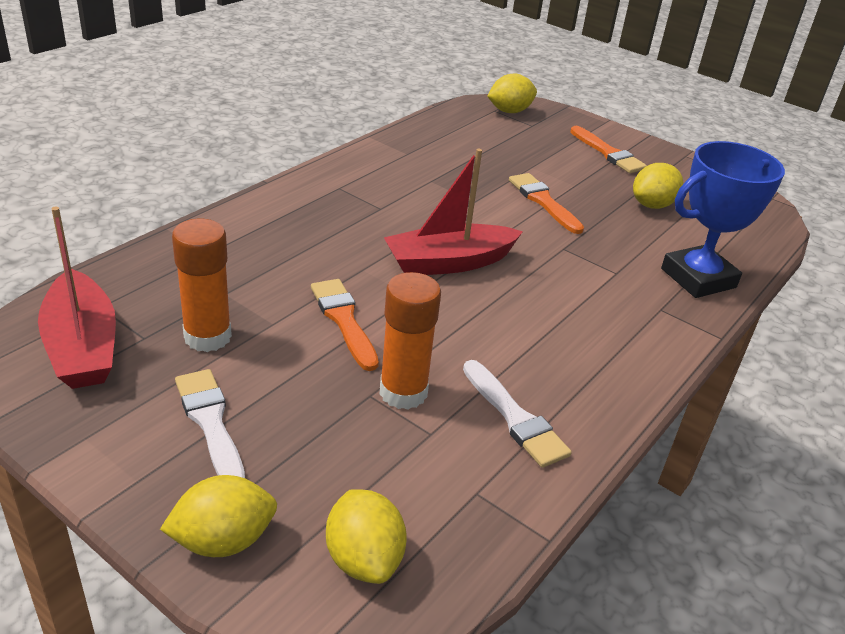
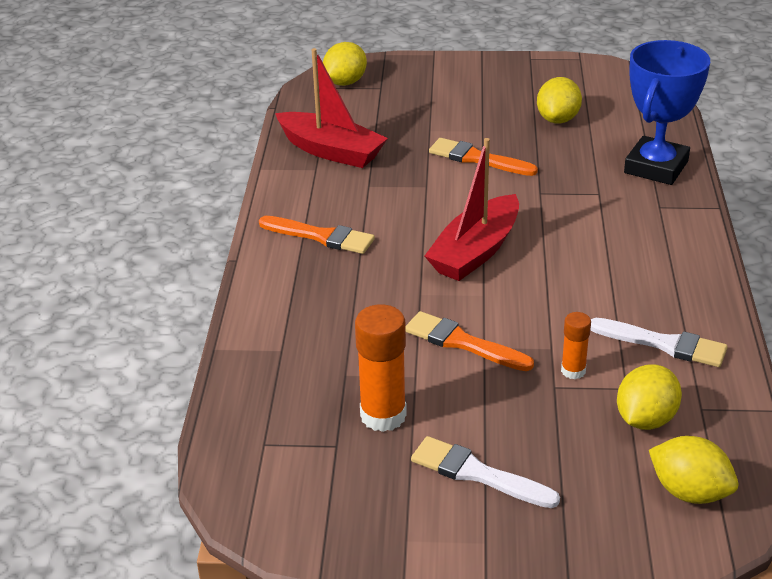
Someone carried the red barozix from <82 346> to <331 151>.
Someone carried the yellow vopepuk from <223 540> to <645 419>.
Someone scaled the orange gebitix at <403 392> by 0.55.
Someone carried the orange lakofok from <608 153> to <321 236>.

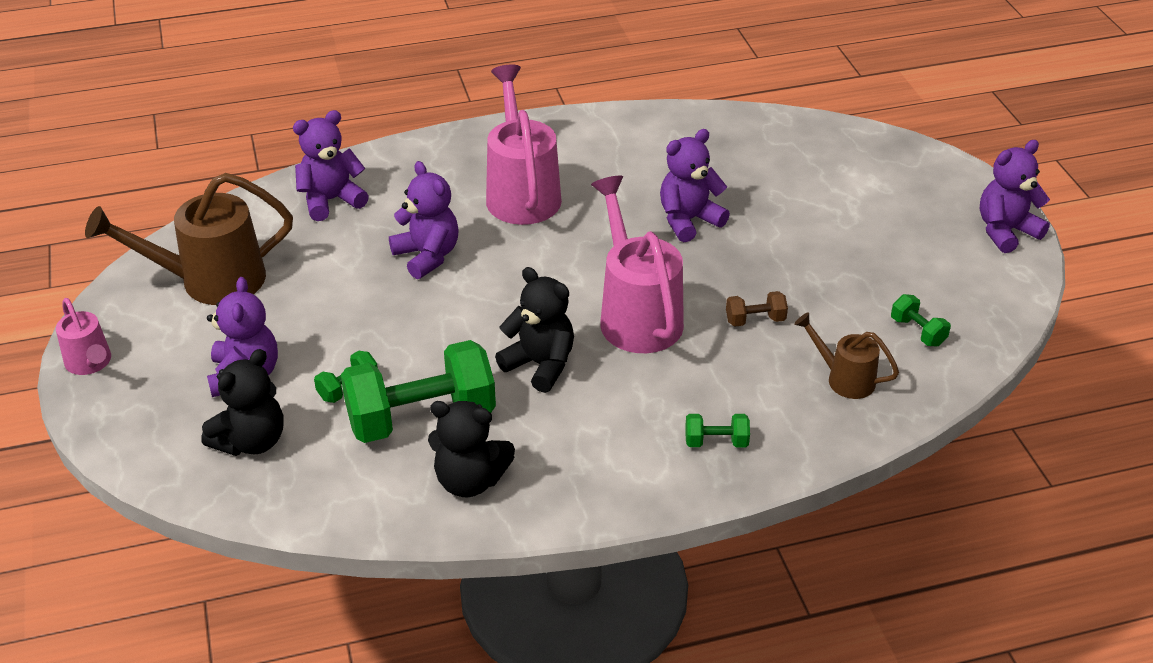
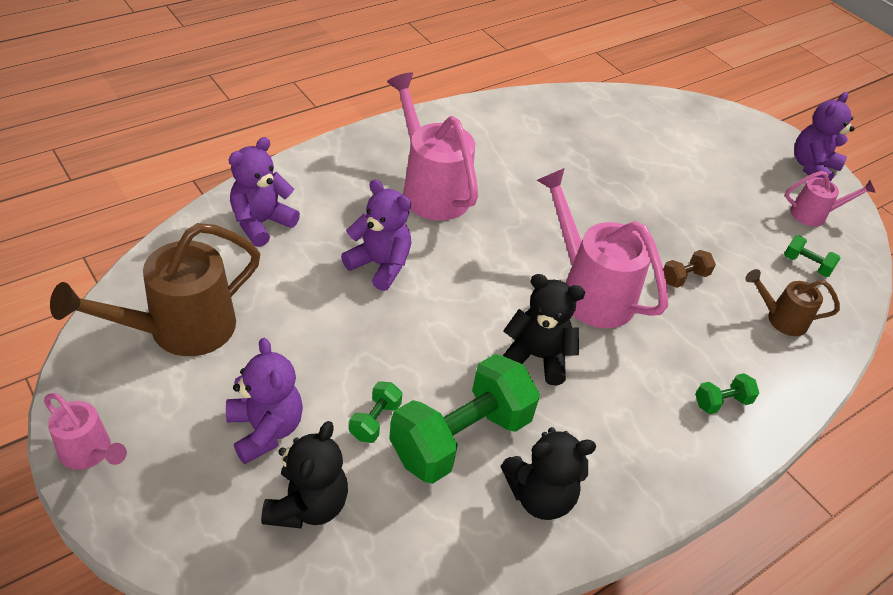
Someone took away the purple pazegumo at <688 220>.
Someone put down the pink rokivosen at <814 215>.

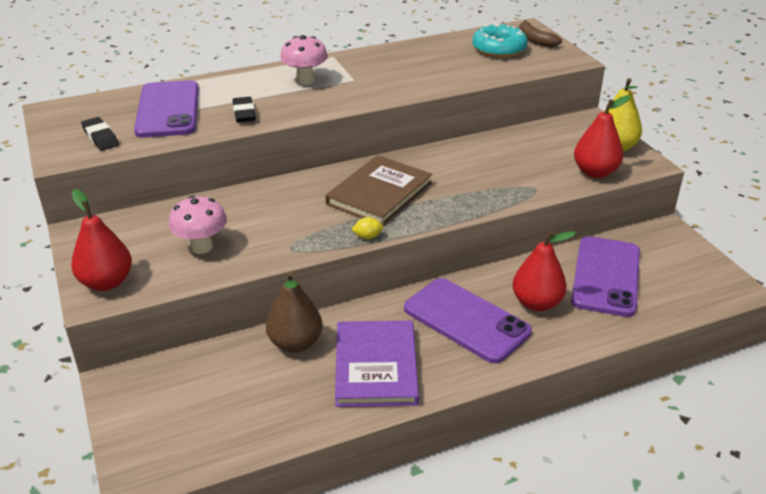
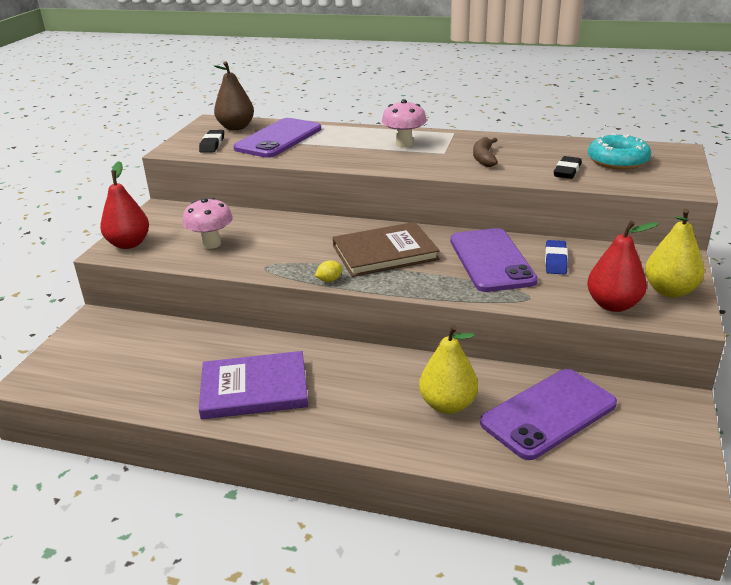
Someone carried the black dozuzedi from <244 113> to <567 171>.
Someone carried the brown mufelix from <295 343> to <236 127>.
Someone rotated the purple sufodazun at <376 366> by 45 degrees clockwise.
Someone rotated the yellow vopepuk at <367 237> by 60 degrees counterclockwise.
Someone carried the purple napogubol from <466 320> to <491 260>.
Someone repainted the red mufelix at <536 303>, which became the yellow mufelix at <448 405>.
Someone carried the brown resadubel from <535 40> to <484 158>.
Someone put down the blue dozuzedi at <555 261>.

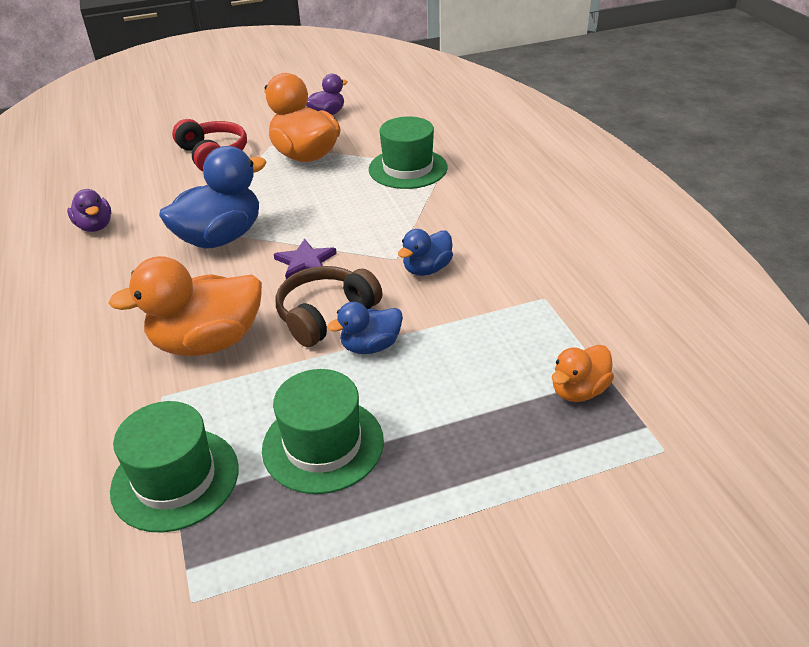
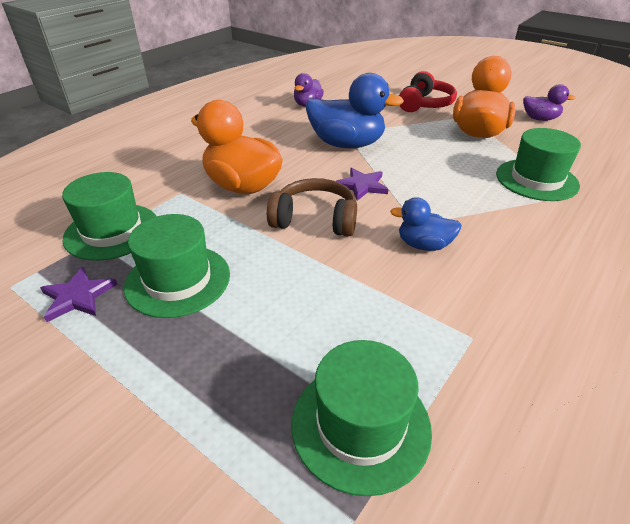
Someone took away the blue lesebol at <370 346>.
Someone swapped the orange lesebol at <578 390> for the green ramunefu at <360 425>.
Someone put down the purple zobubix at <78 296>.

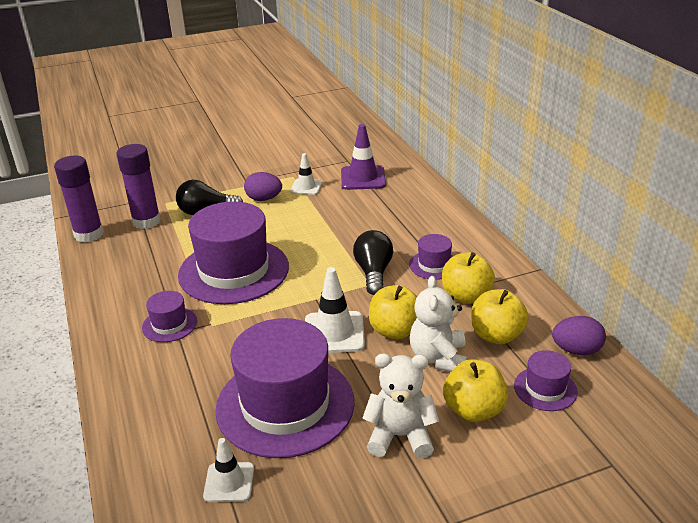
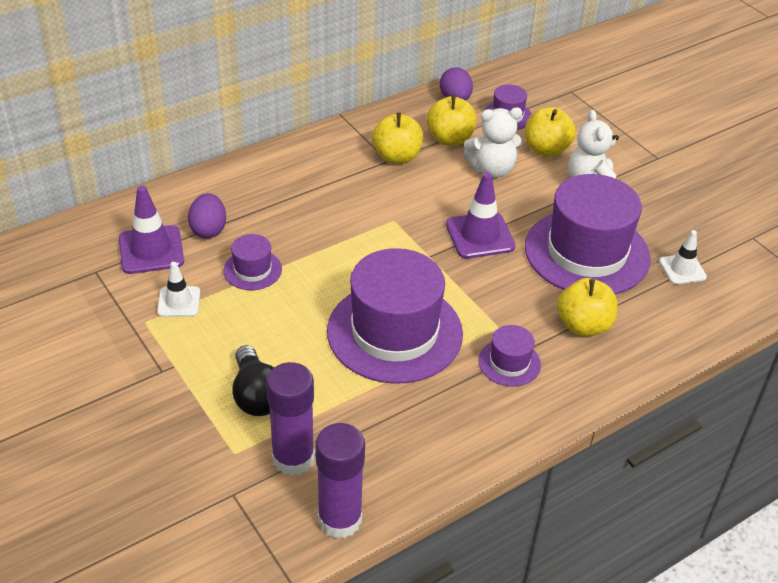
Someone carried the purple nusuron from <264 199> to <208 229>.
Someone repainted the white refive at <334 333>, which became the purple refive at <480 235>.
Someone took away the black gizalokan at <373 273>.
Someone carried the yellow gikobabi from <395 331> to <583 325>.
Someone carried the purple ramunefu from <434 265> to <252 270>.

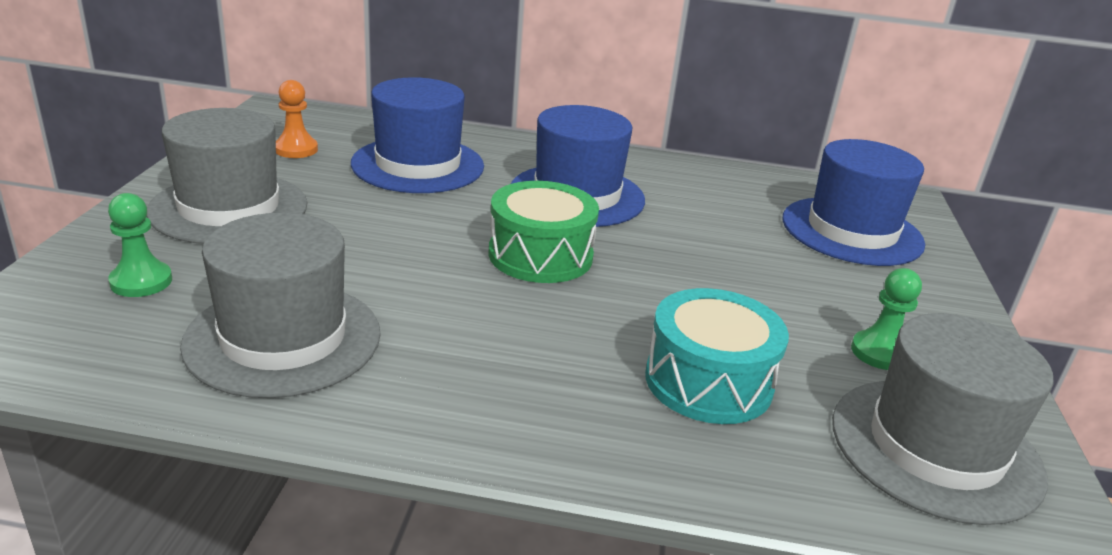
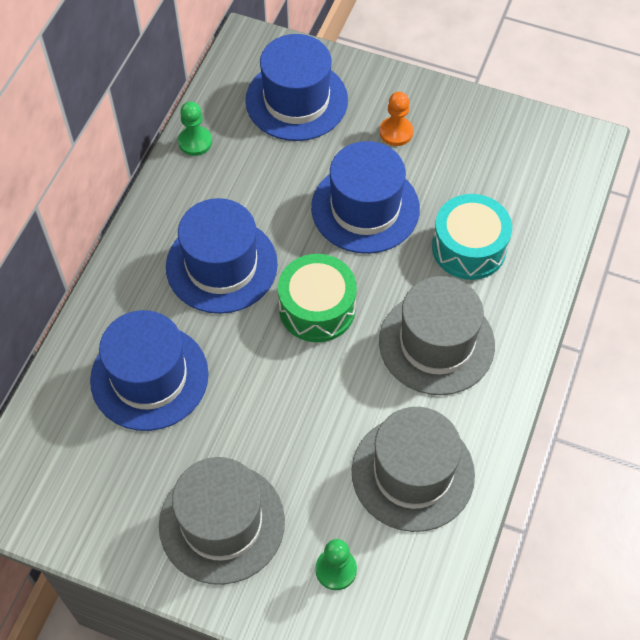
Someone carried the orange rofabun from <296 149> to <396 132>.
Someone carried the grey ramunefu from <935 448> to <436 343>.
Someone carried the green rofabun from <880 352> to <195 142>.
Someone put down the blue ramunefu at <365 208>.

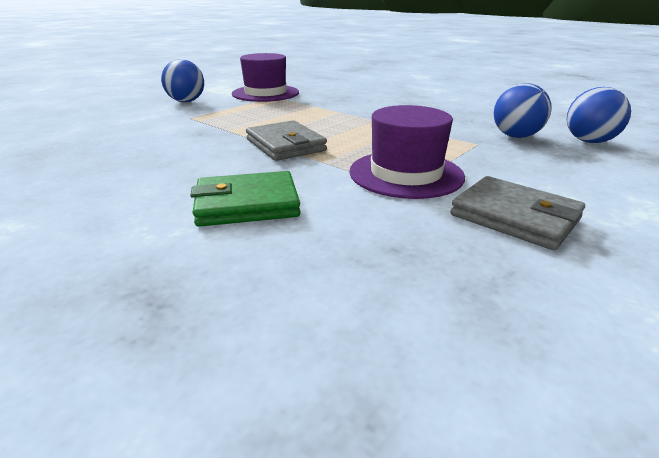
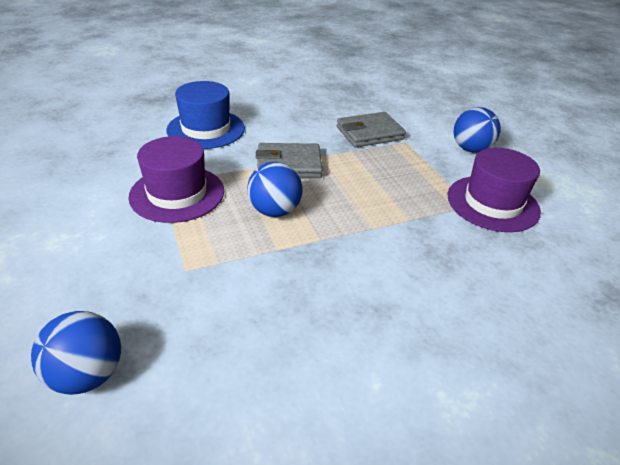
Someone swapped the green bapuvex at <247 204> for the blue ramunefu at <206 129>.
Someone carried the grey bapuvex from <515 217> to <369 133>.
Someone carried the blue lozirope from <515 136> to <275 211>.

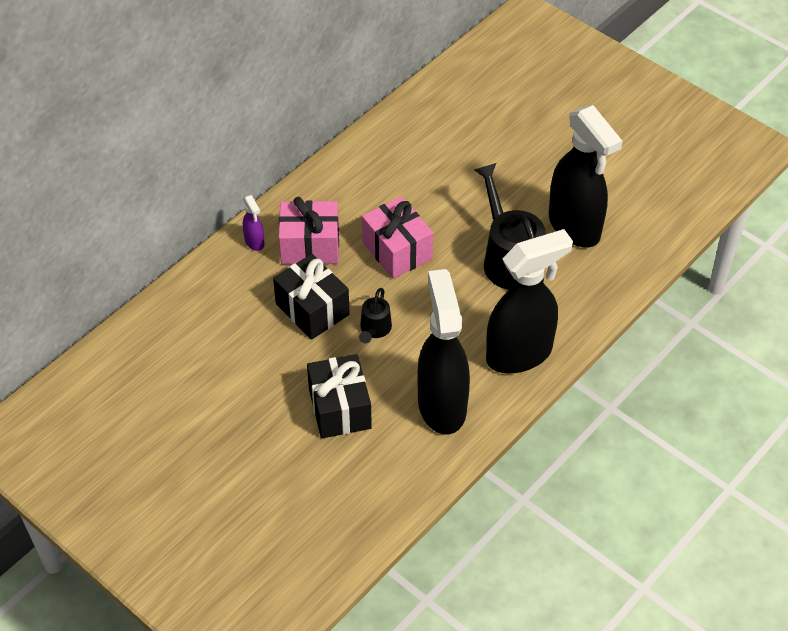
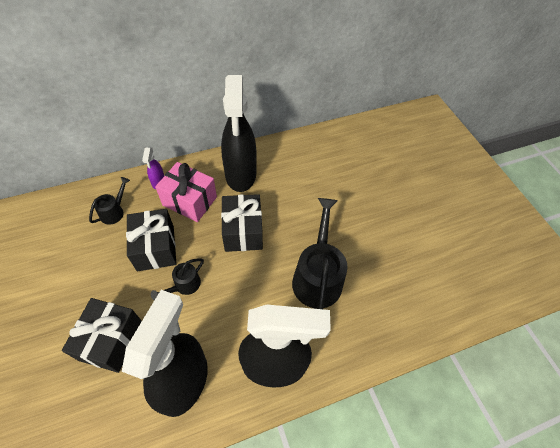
Someone repainted the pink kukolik at <397 250>, which became the black kukolik at <242 231>.
Someone carried the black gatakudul from <574 227> to <240 175>.
Someone put down the black rokivosen at <114 211>.

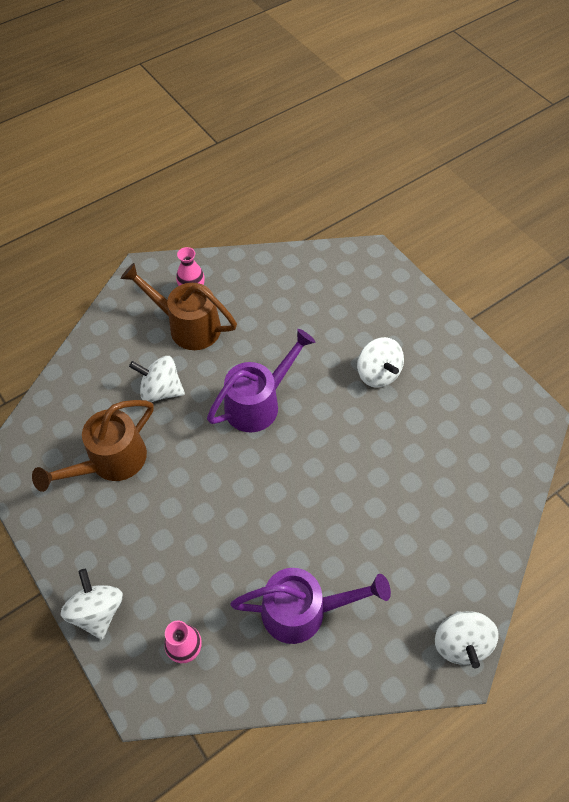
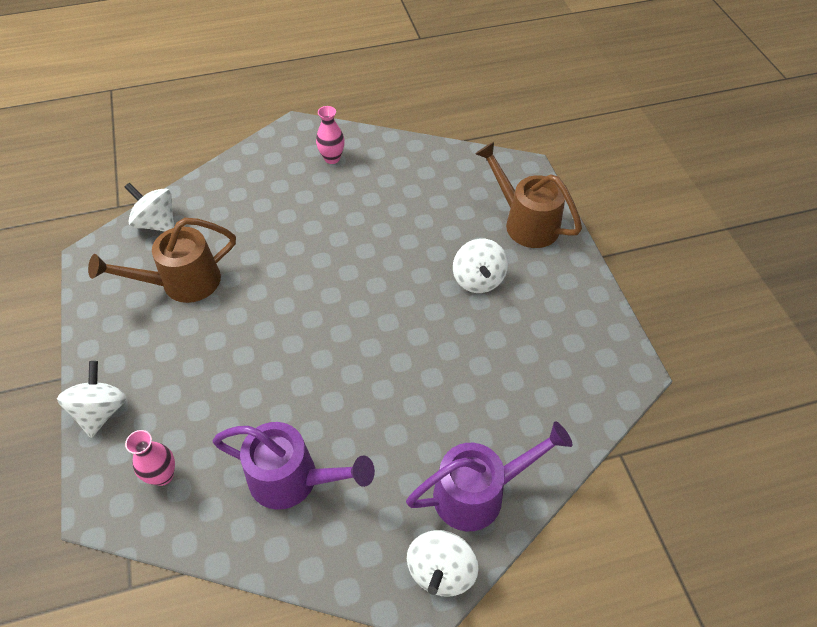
Someone carried the brown rokivosen from <187 326> to <525 222>.
Someone carried the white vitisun from <161 390> to <157 223>.
Someone carried the purple rokivosen from <259 403> to <479 493>.

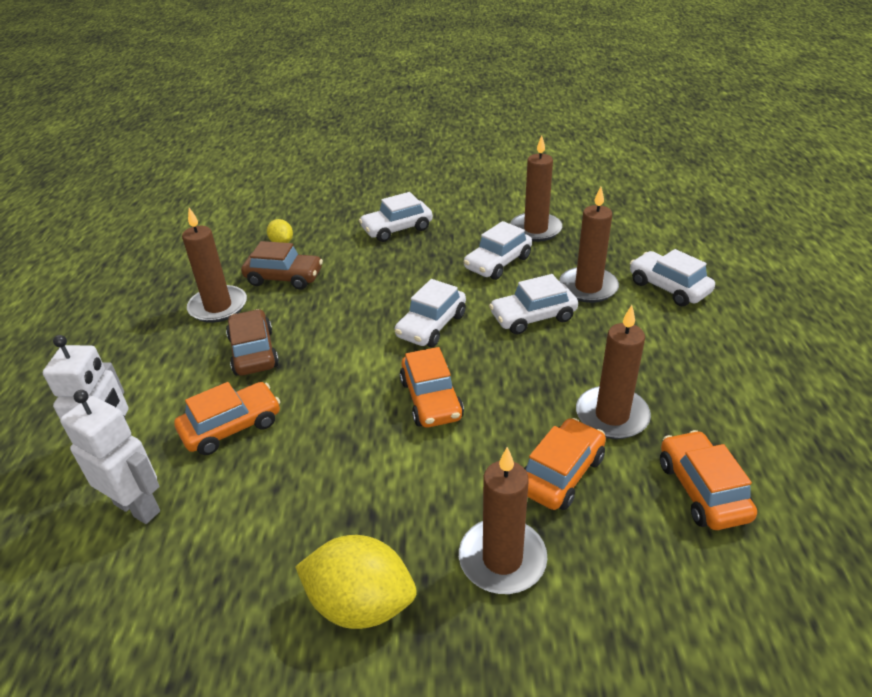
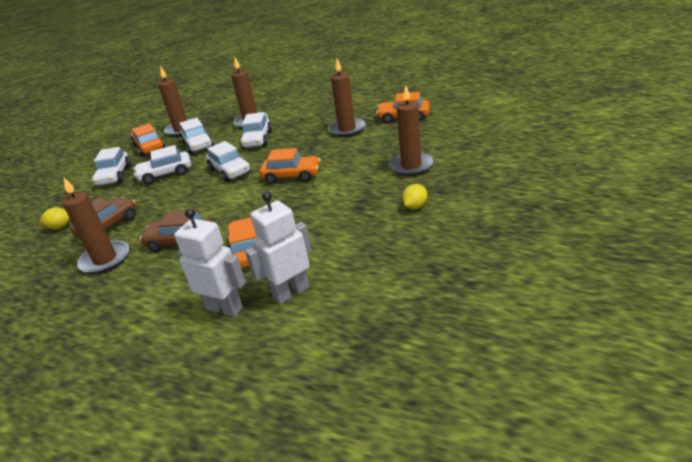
Someone scaled the yellow vopepuk at <361 604> by 0.51.
Someone carried the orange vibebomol from <561 473> to <149 147>.
Someone carried the white vibebomol from <668 287> to <165 174>.

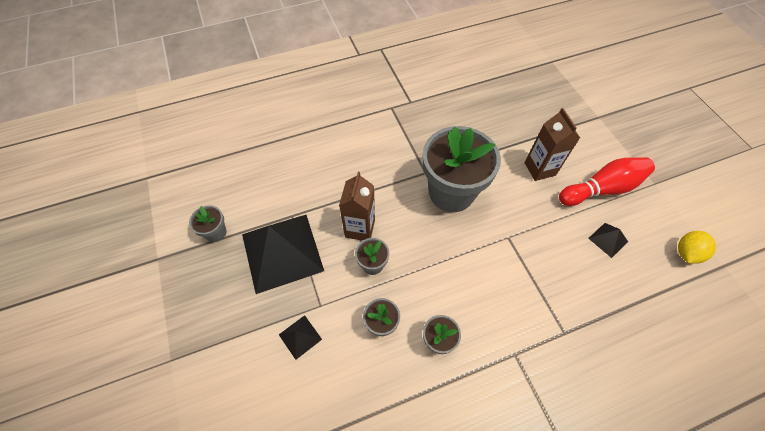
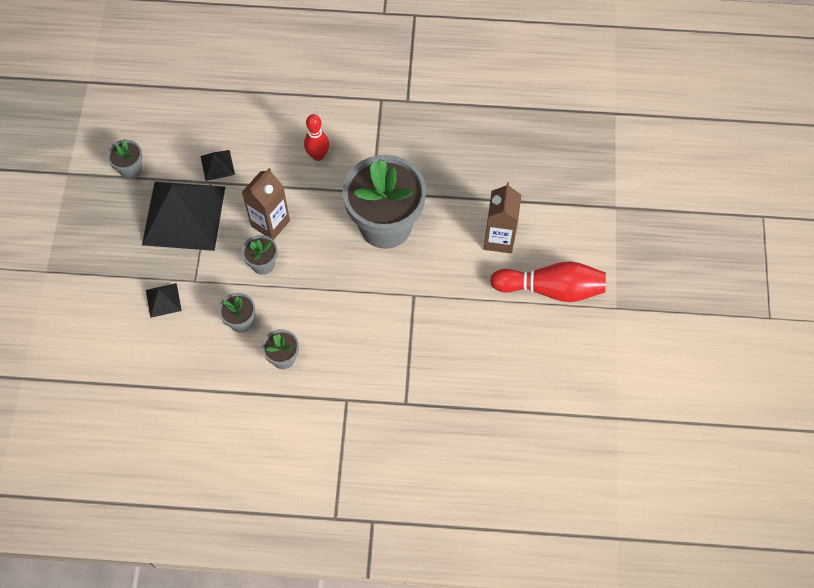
Someone carried the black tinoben from <608 240> to <217 165>.
Someone took away the yellow vopepuk at <686 253>.
Someone put down the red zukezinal at <318 155>.

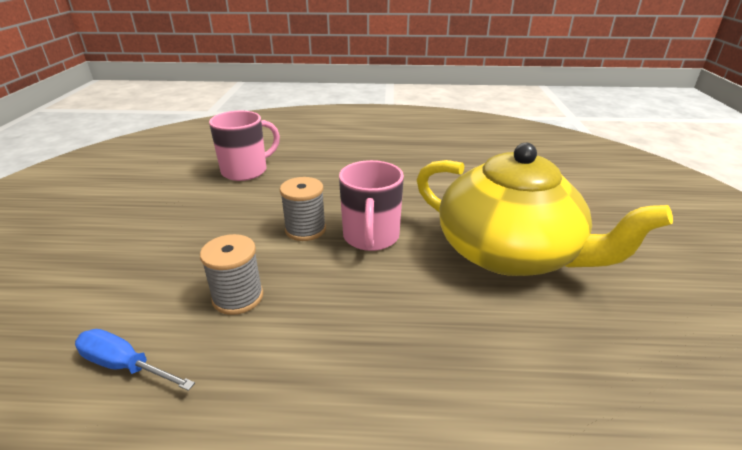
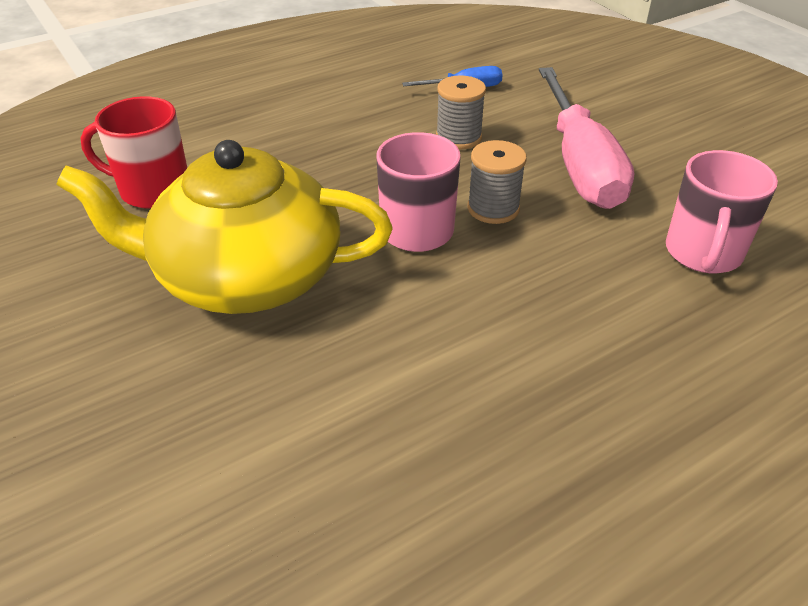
Someone put down the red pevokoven at <153 190>.
Someone put down the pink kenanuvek at <580 165>.

